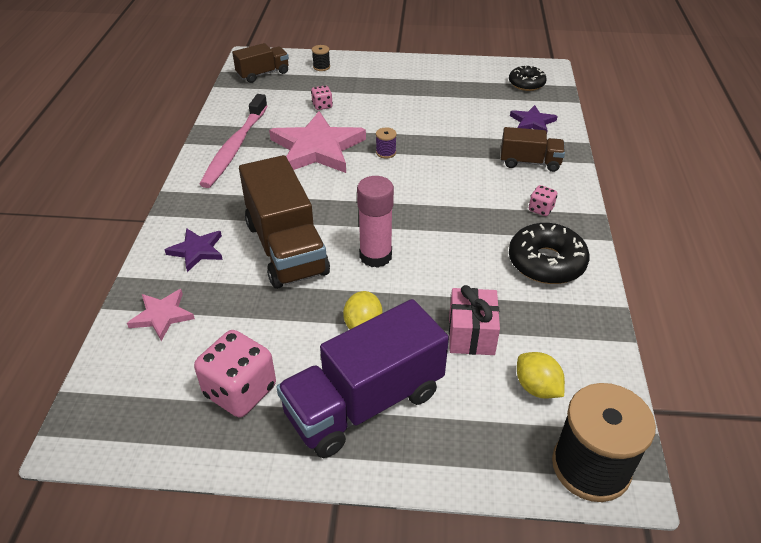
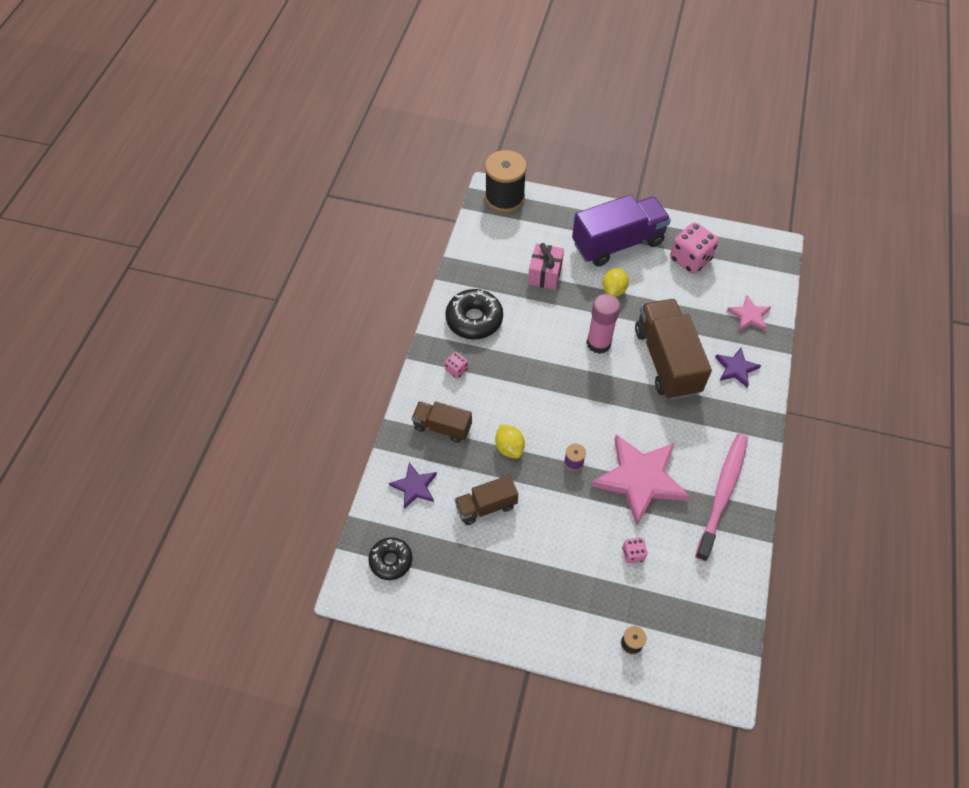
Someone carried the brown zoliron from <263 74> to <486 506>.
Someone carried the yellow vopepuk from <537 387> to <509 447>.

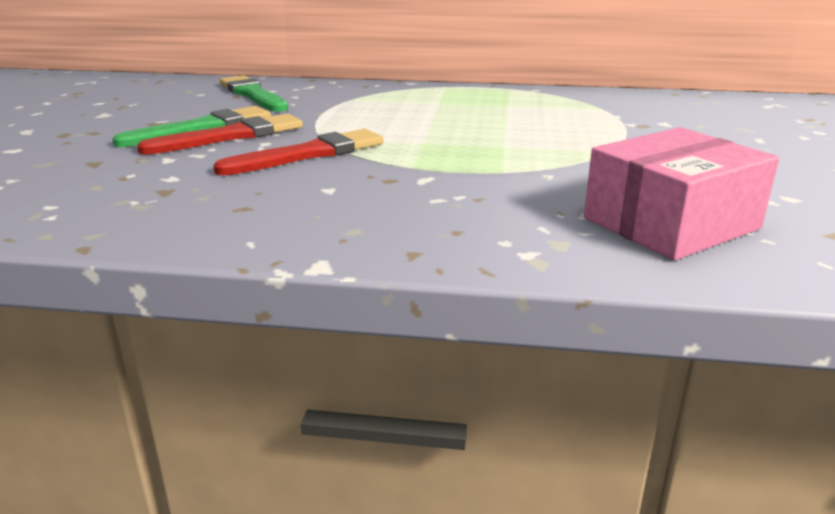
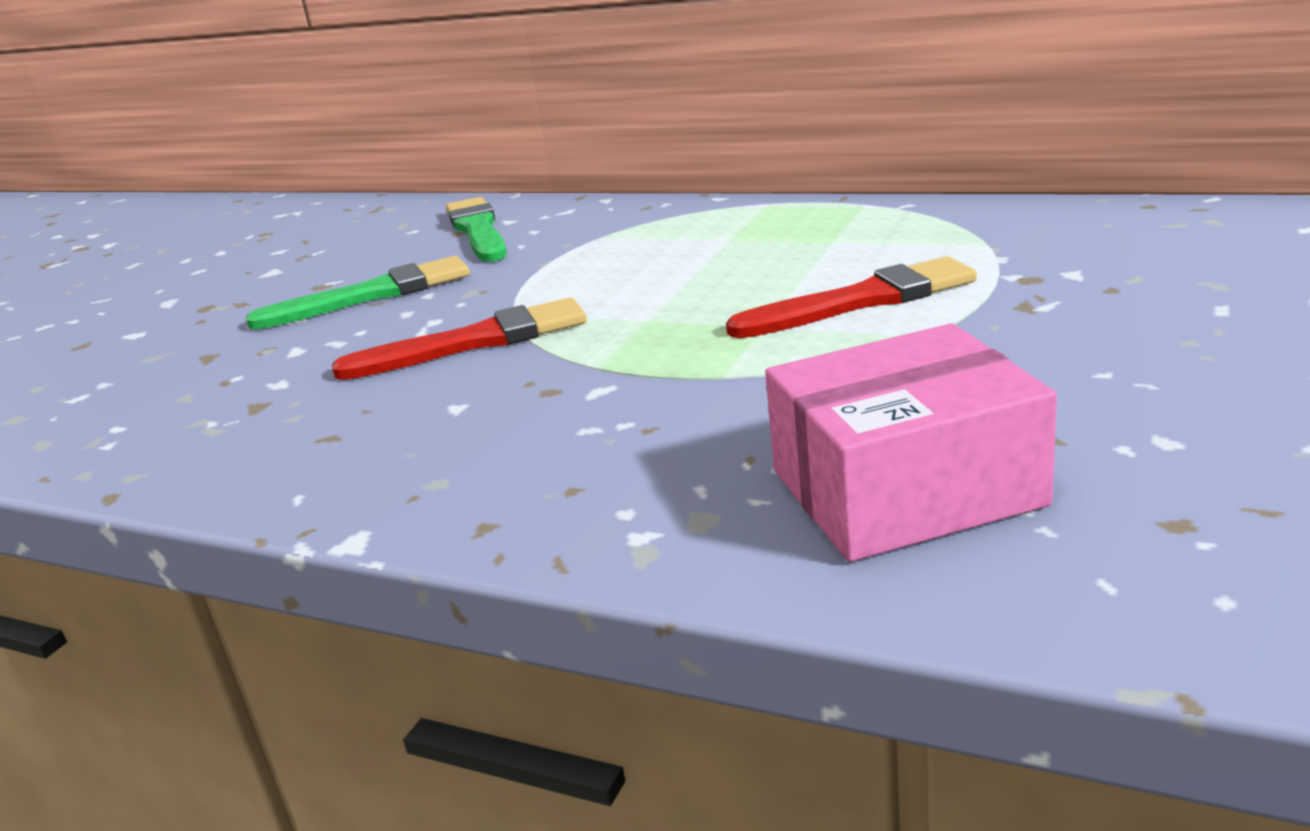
Someone carried the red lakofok from <231 136> to <861 301>.

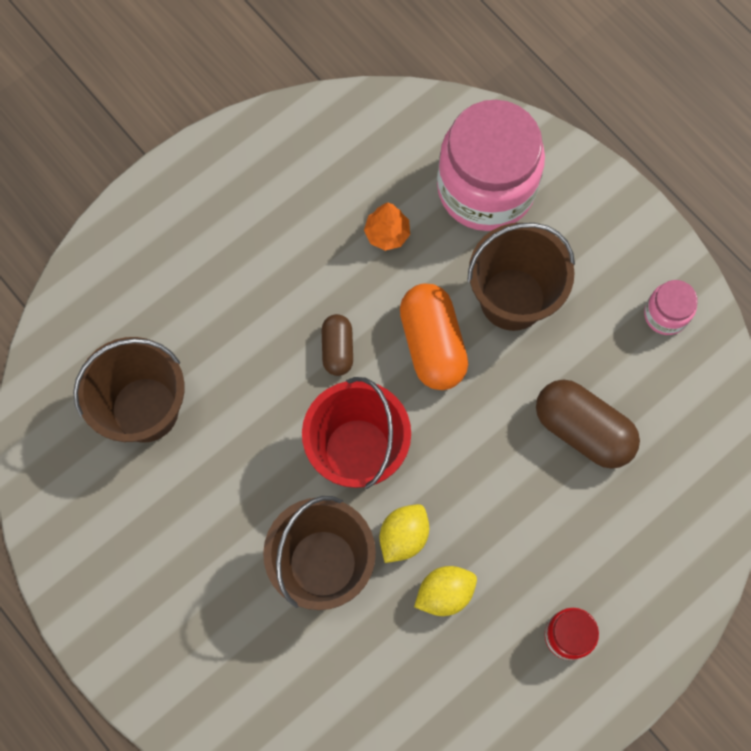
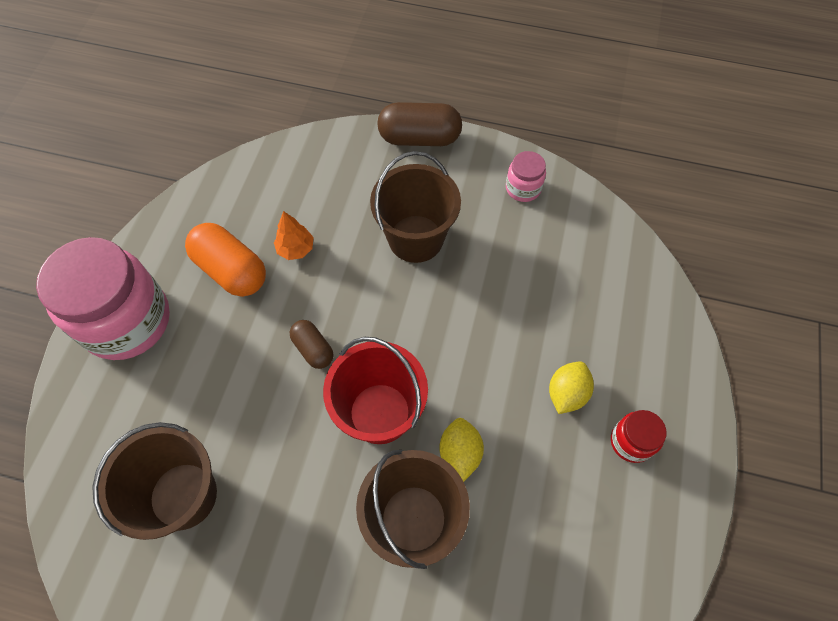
Someone carried the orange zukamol from <432 344> to <231 270>.
Someone carried the yellow vopepuk from <444 593> to <566 393>.
Someone carried the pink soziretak from <485 188> to <127 321>.
Someone carried the brown zukamol from <583 429> to <419 138>.

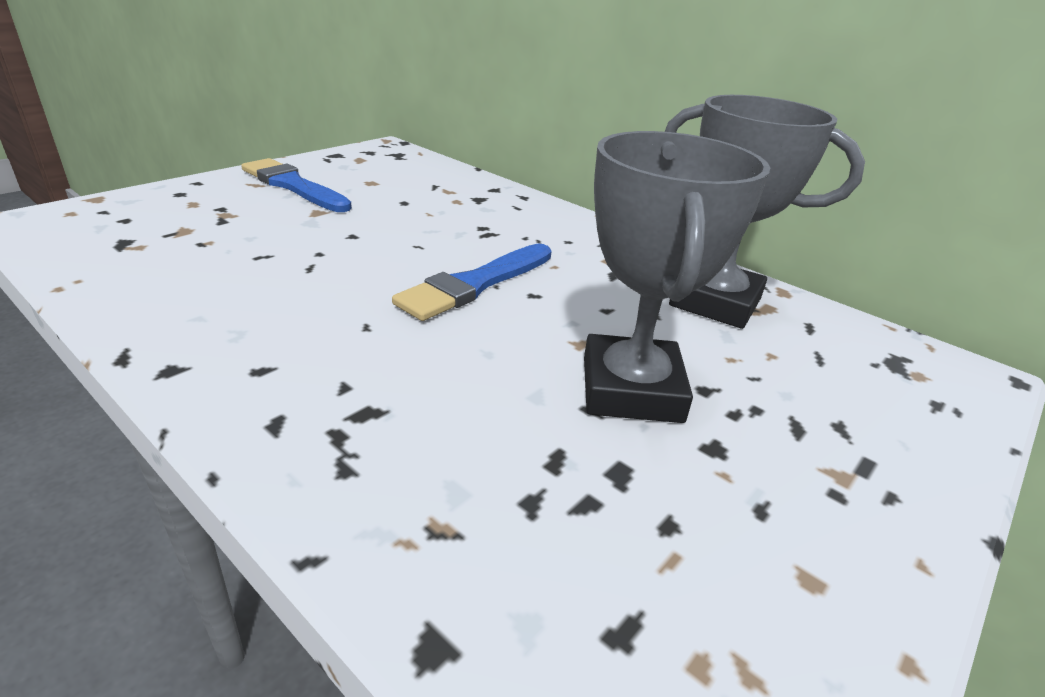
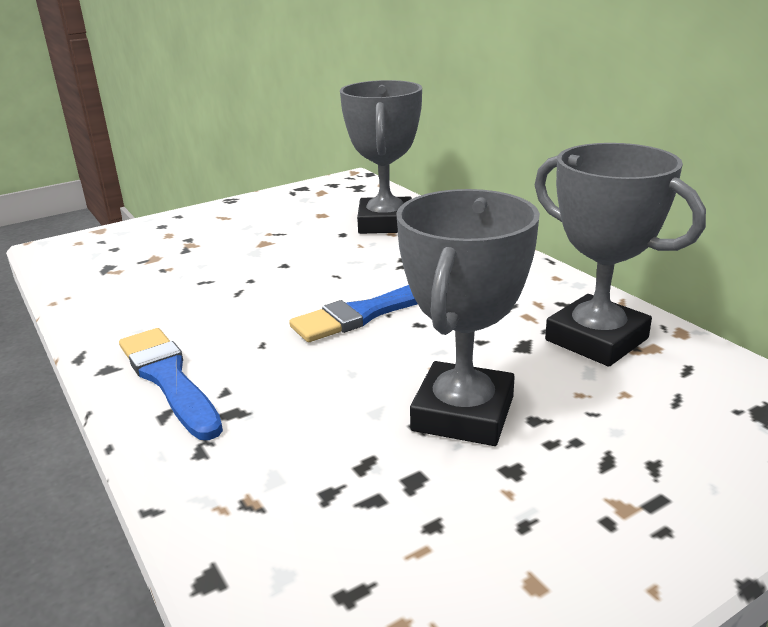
Someone carried the blue lakofok from <293 186> to <168 379>.
Someone put down the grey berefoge at <385 223>.

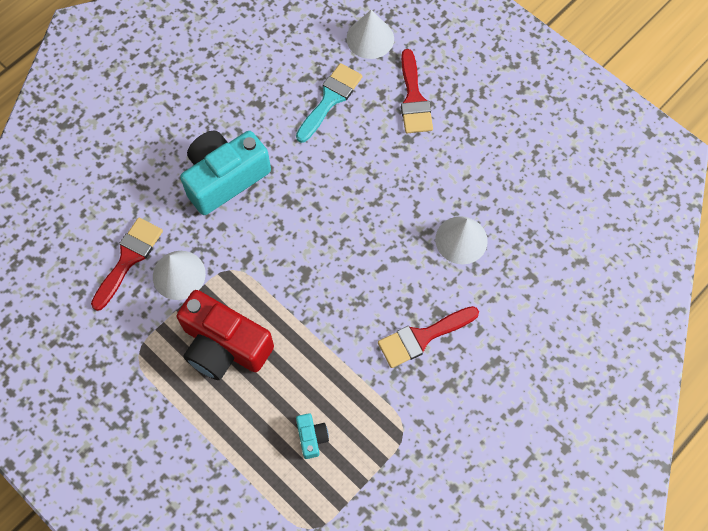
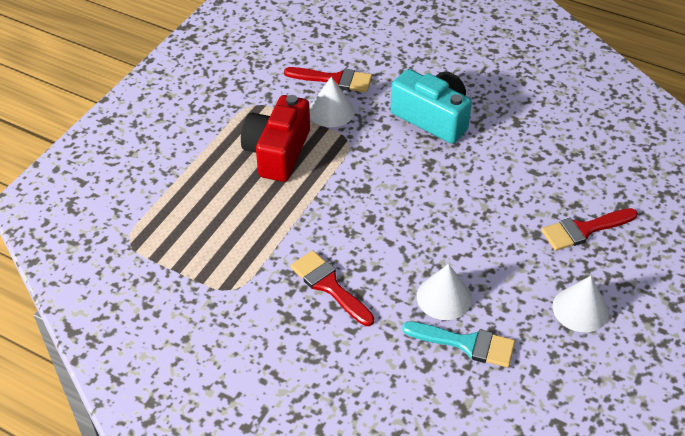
Someone carried the turquoise lakofok from <330 99> to <466 344>.
Someone took away the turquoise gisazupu at <311 437>.
Someone carried the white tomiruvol from <370 38> to <580 309>.

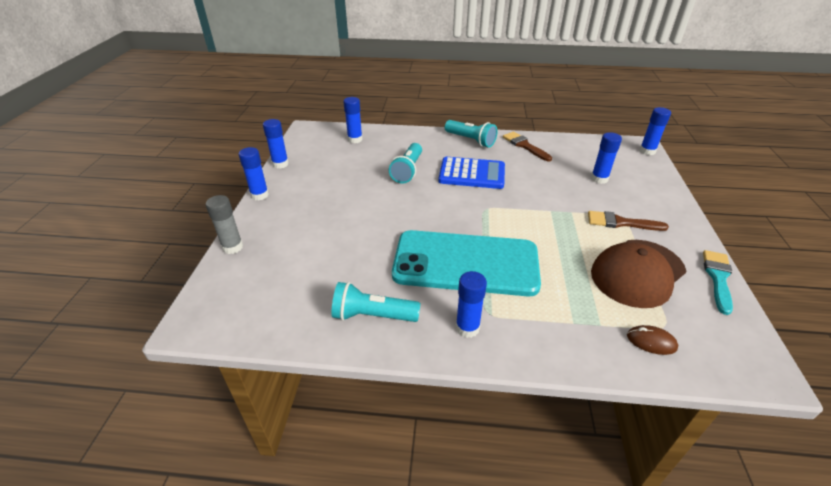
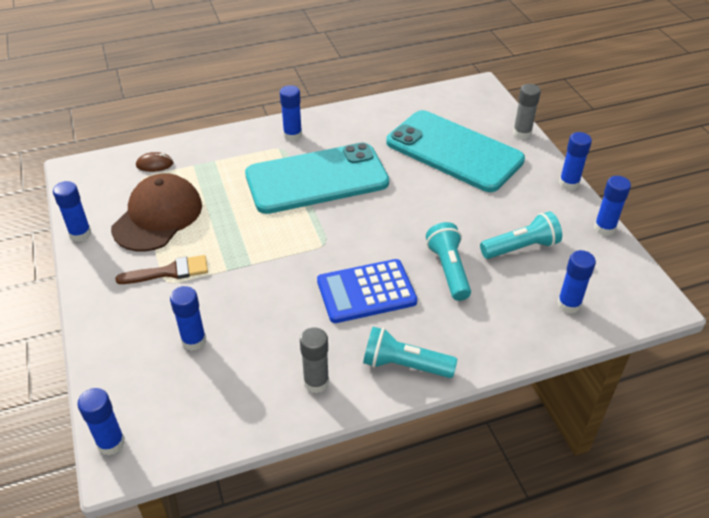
Someone carried the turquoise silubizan from <373 316> to <521 247>.
Someone swapped the brown lakofok at <524 146> for the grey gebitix at <316 382>.
Someone swapped the turquoise lakofok at <718 278> for the blue gebitix at <80 234>.
Someone put down the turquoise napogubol at <454 151>.

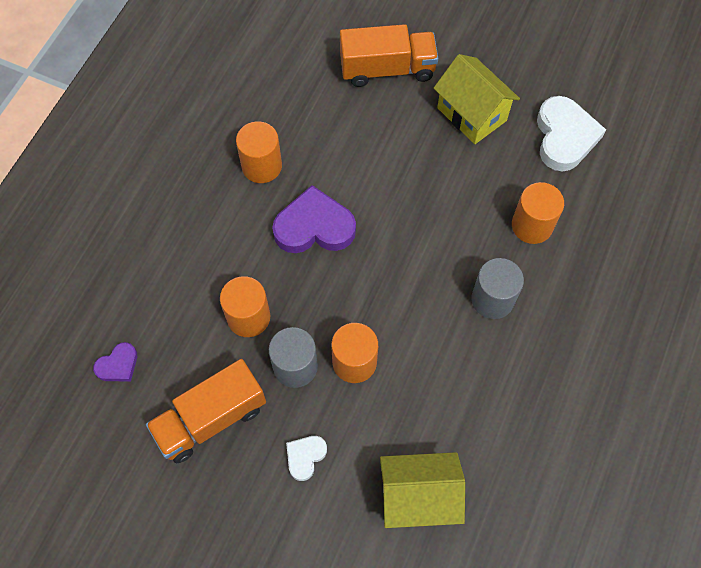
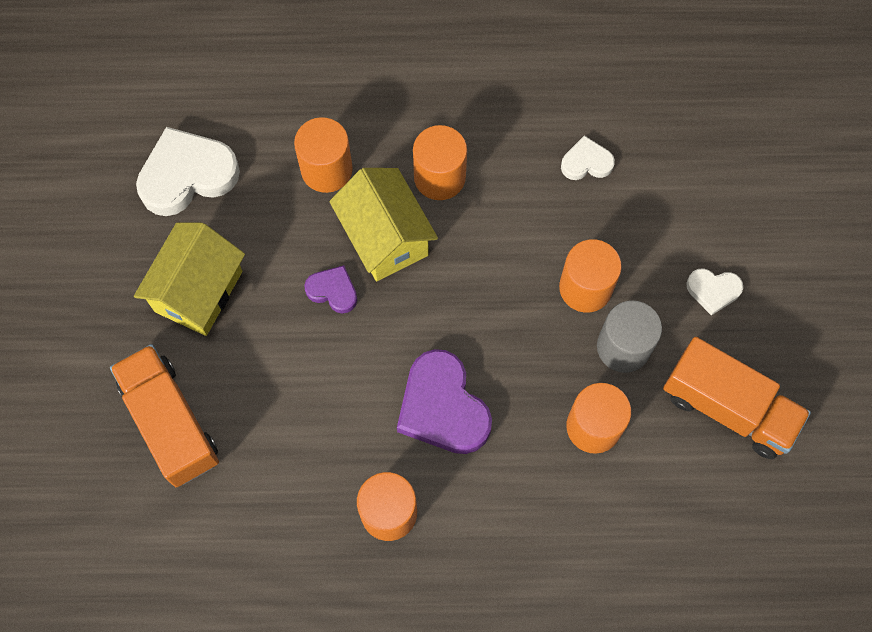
Someone carried the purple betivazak from <118 365> to <333 291>.
Someone carried the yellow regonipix from <418 497> to <385 238>.
Someone repainted the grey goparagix at <492 299>, which became the orange goparagix at <439 177>.
Someone put down the white betivazak at <586 162>.

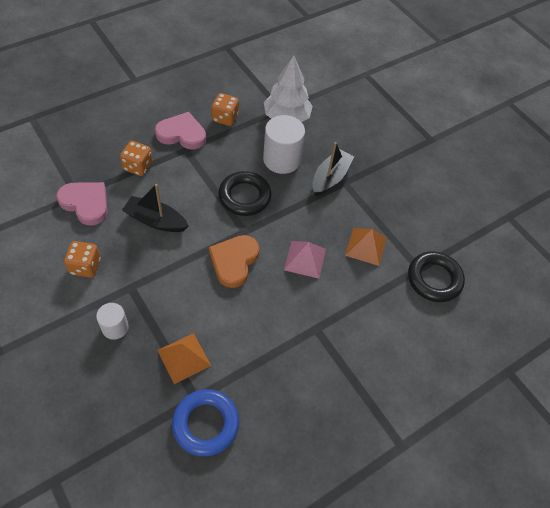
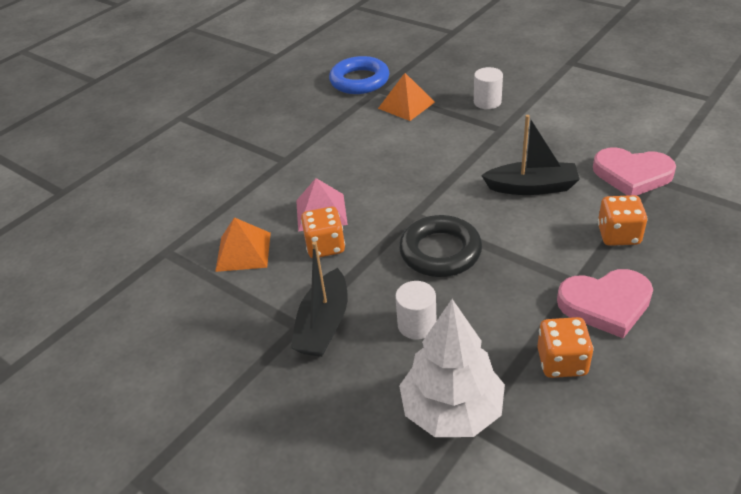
Someone carried the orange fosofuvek from <85 266> to <325 246>.
Someone took away the orange betivazak at <234 261>.
Someone scaled the white goparagix at <281 159> by 0.57.
Someone took away the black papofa at <434 279>.

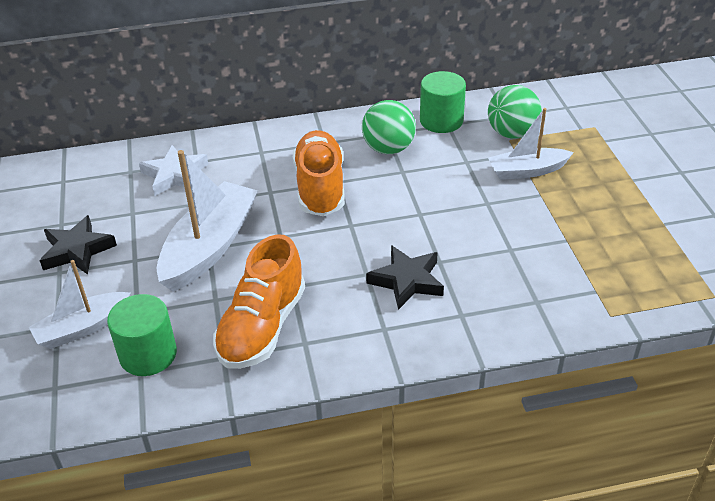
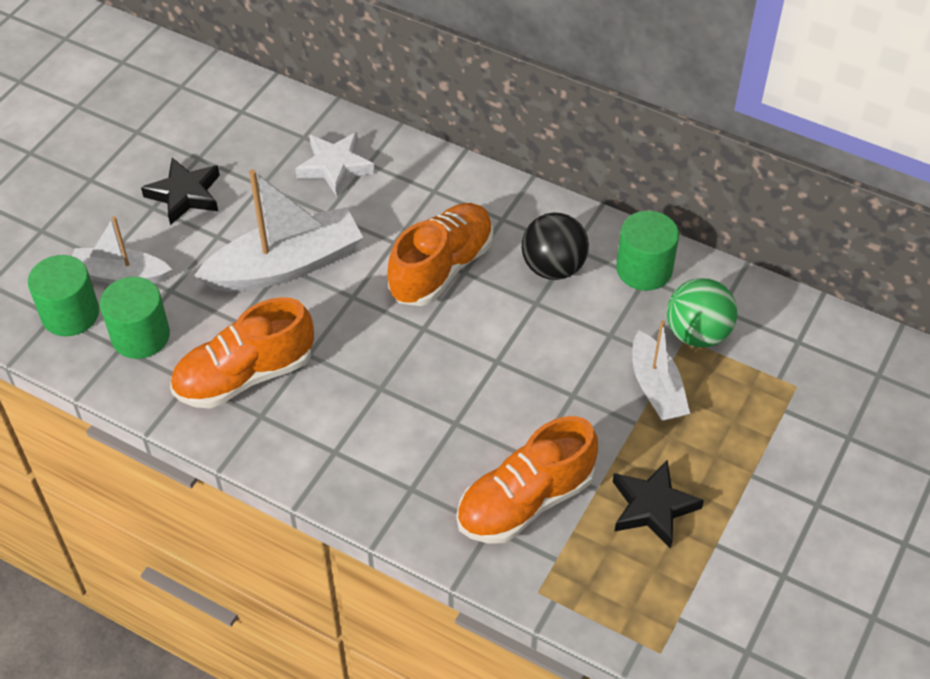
Someone repainted the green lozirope at <388 149>, which became the black lozirope at <553 267>.
Someone carried the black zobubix from <407 280> to <652 507>.
Someone rotated the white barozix at <527 171> by 135 degrees counterclockwise.
Someone put down the green goparagix at <70 314>.
Someone put down the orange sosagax at <525 501>.

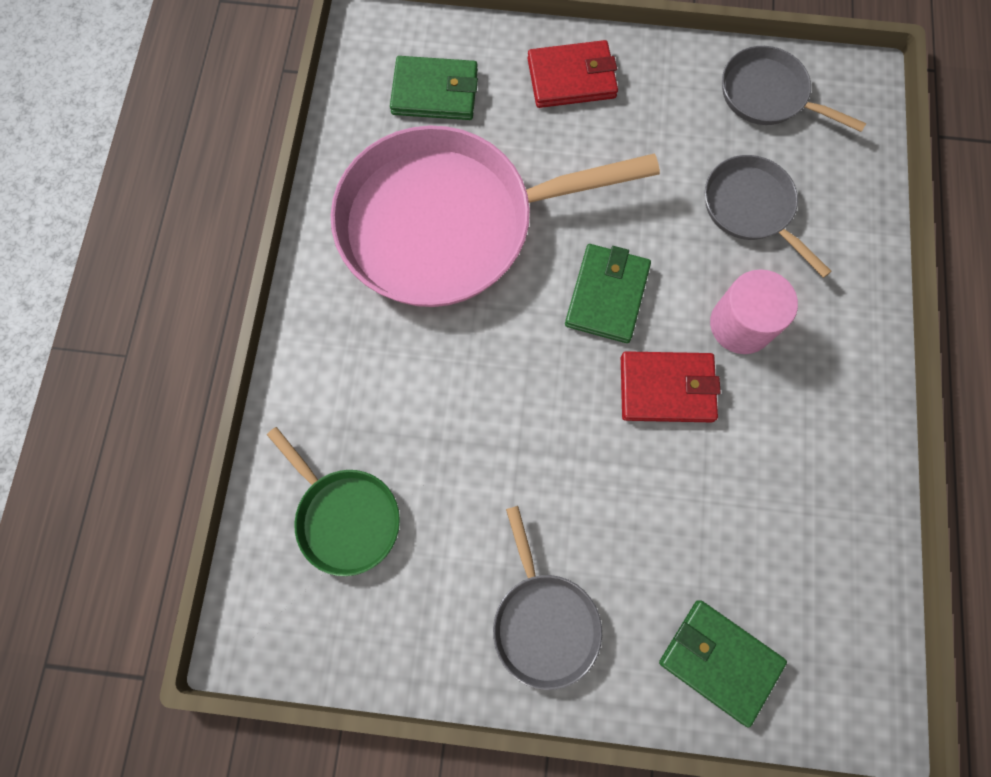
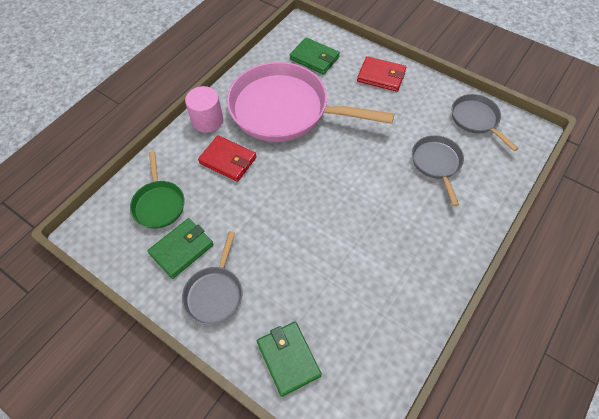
Someone carried the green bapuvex from <607 295> to <182 249>.
Someone carried the red bapuvex from <666 388> to <228 160>.
Someone carried the pink goparagix from <741 324> to <207 120>.

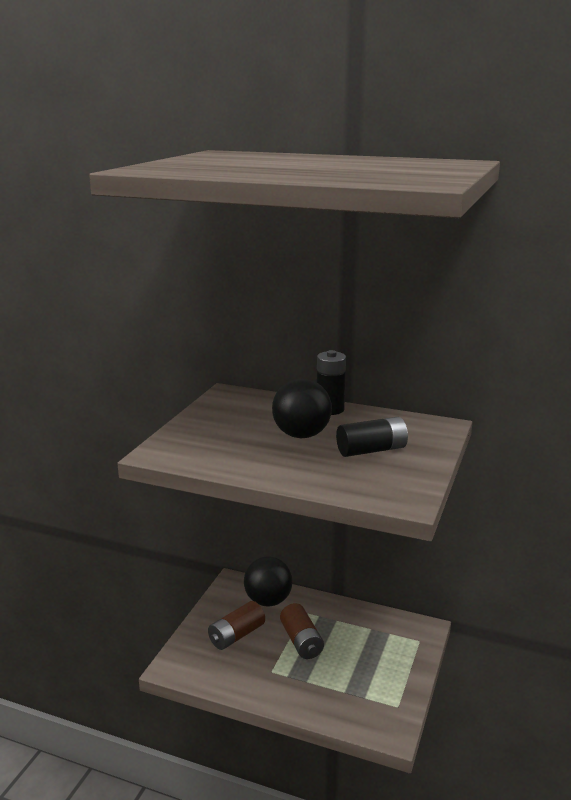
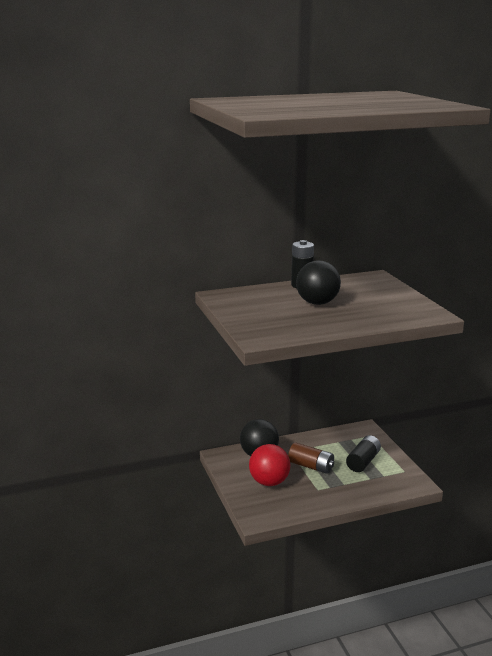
Someone swapped the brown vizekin at <236 635> for the red lozirope at <269 482>.
Someone carried the black vizekin from <371 450> to <363 461>.

